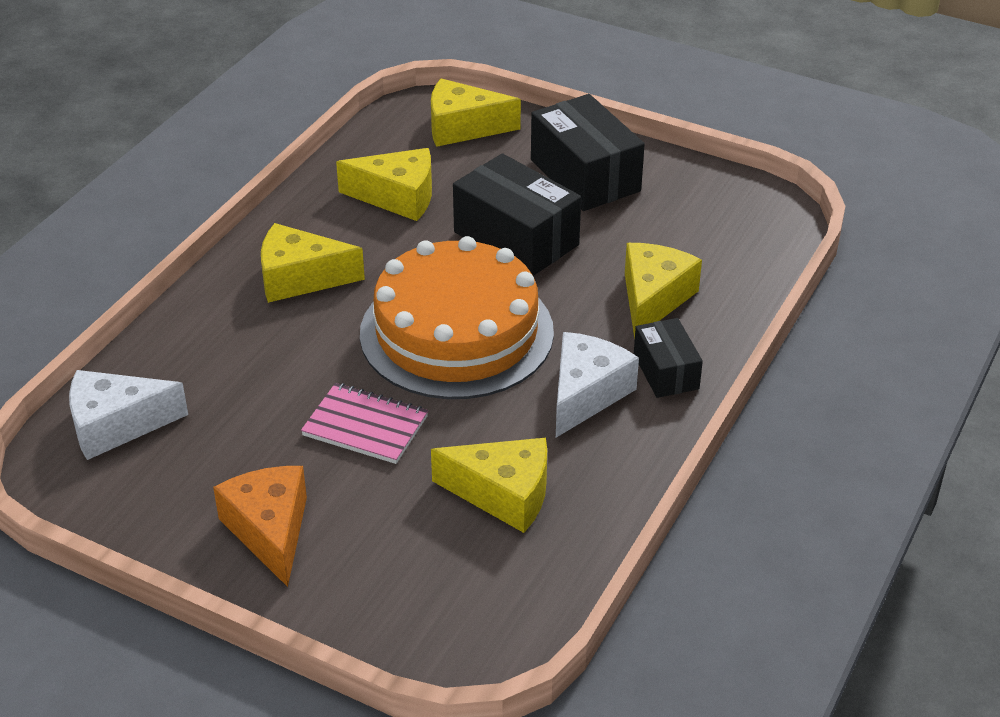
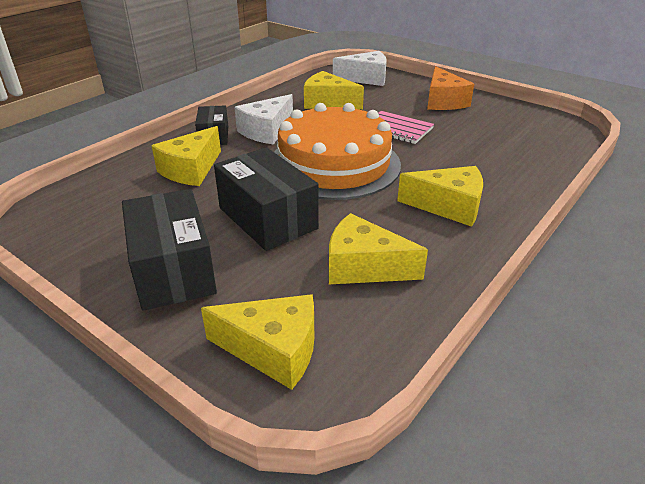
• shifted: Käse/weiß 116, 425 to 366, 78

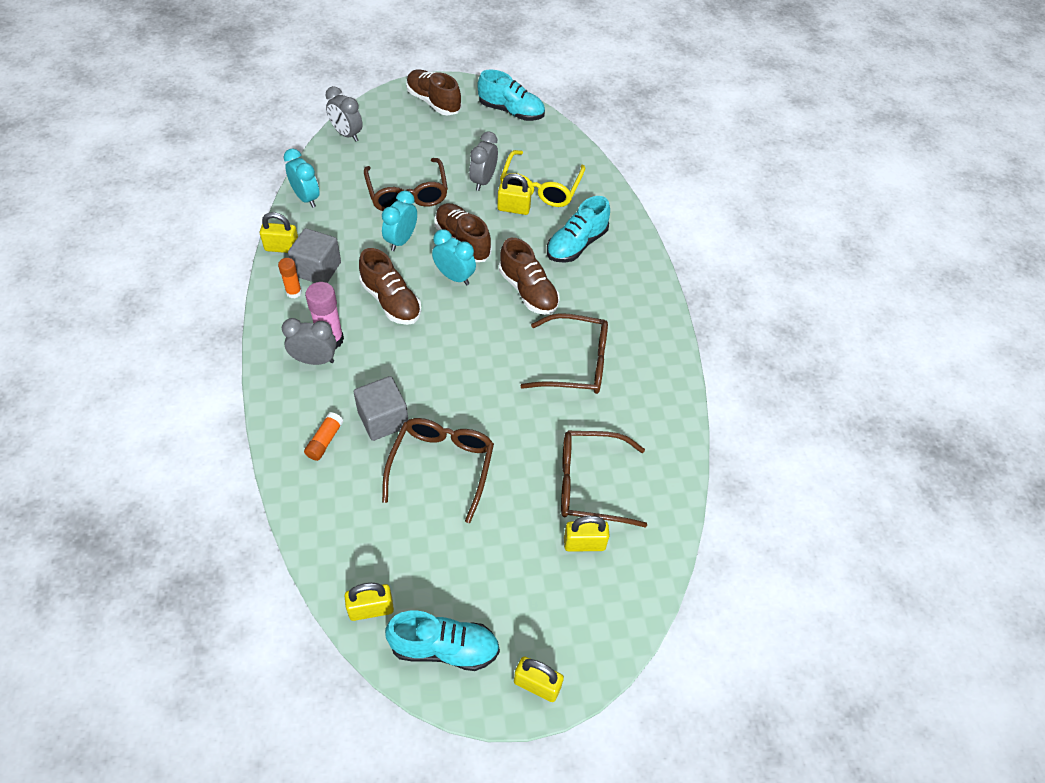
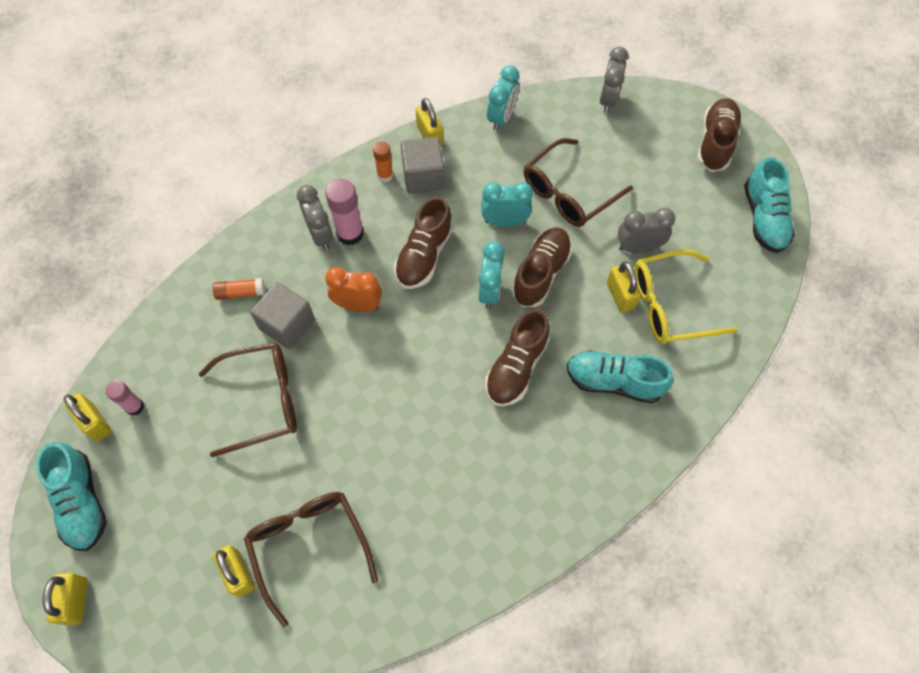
• gone: Brille/braun 576, 363
• new: Wecker/orange 358, 305
• new: Klebestift/rosa 135, 407

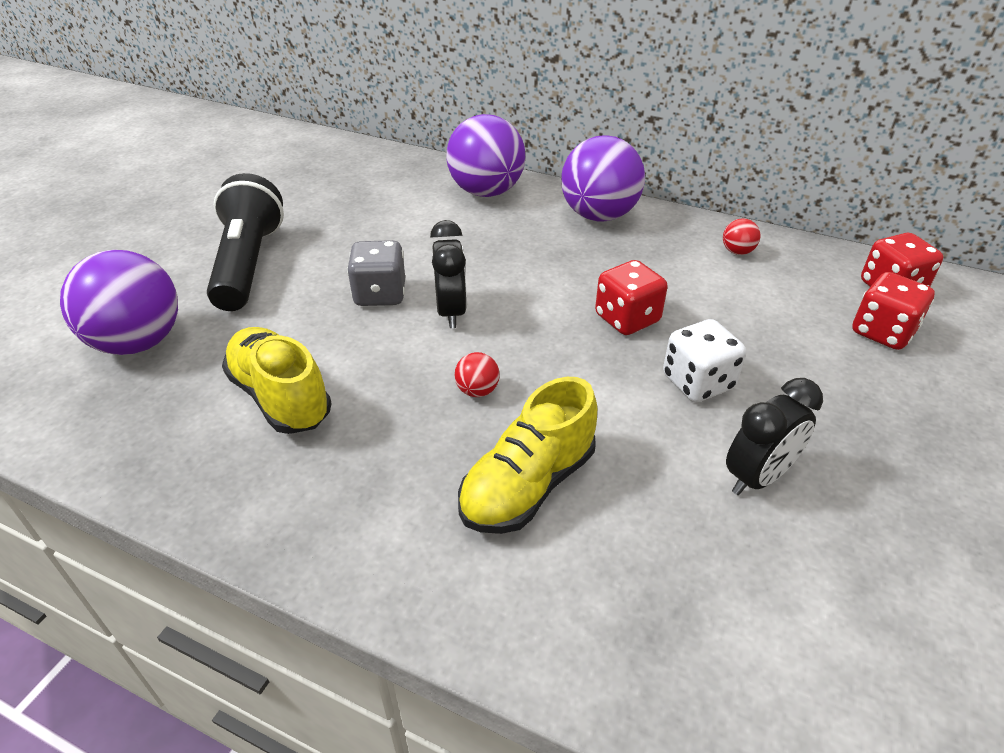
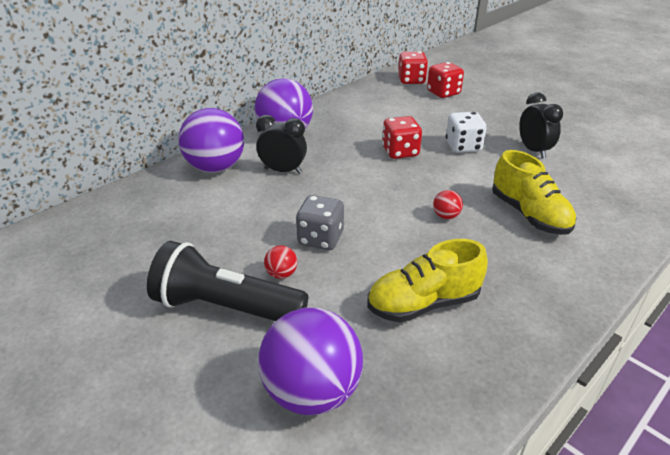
• shifted: Ball/rot 737, 252 to 281, 274
• shifted: Wecker/schwarz 451, 312 to 283, 171

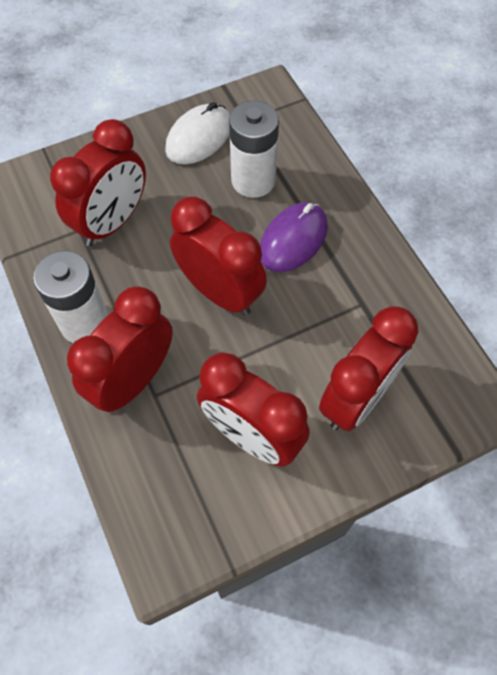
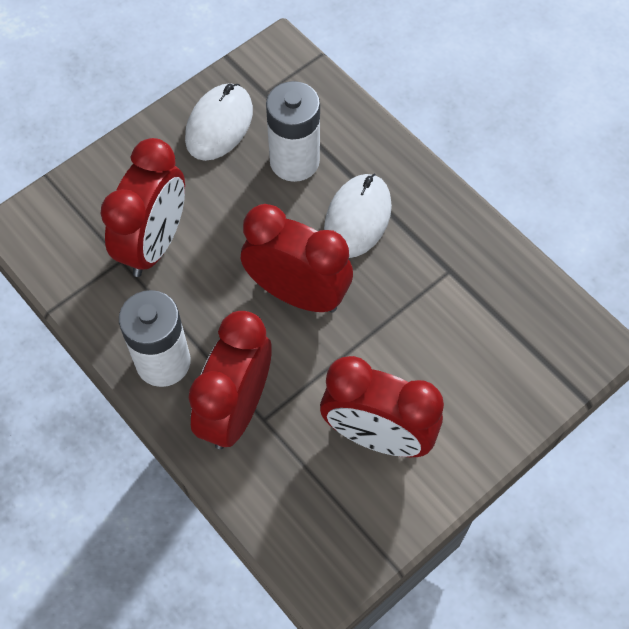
• repainted: Computermaus/lila 293, 239 to Computermaus/weiß 358, 218
• gone: Wecker/rot 357, 398

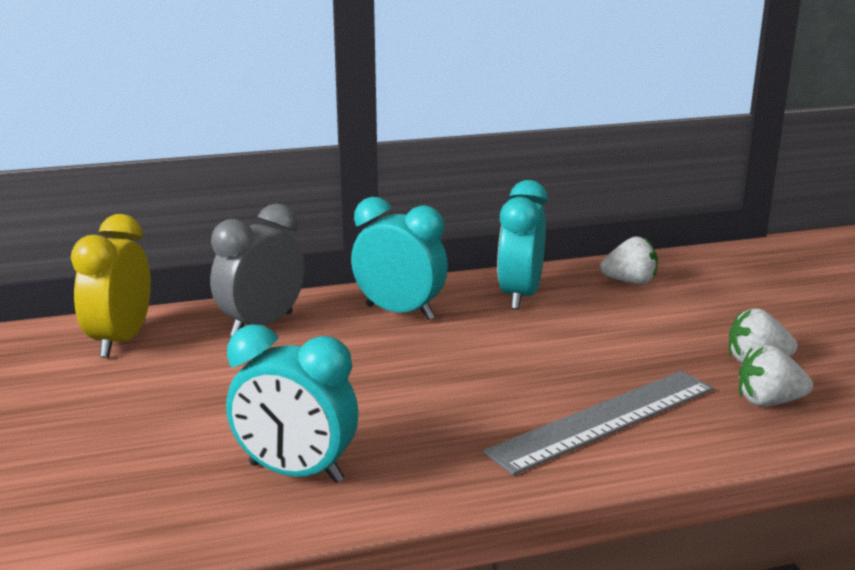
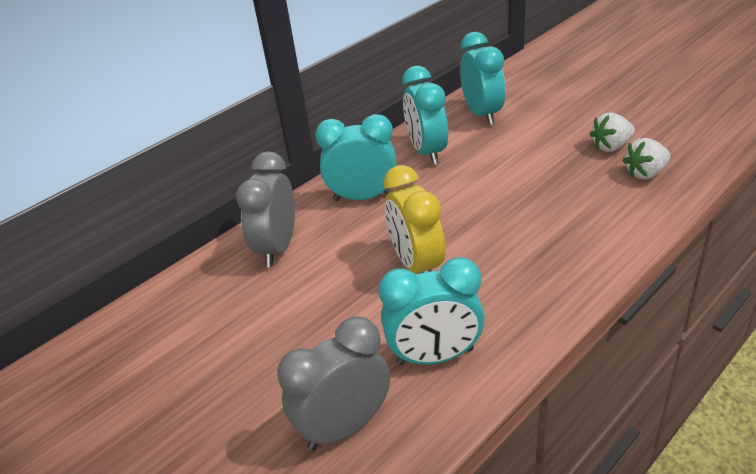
• shifted: Wecker/gelb 120, 341 to 417, 265
• swapped: Erdbeere/weiß 630, 282 to Wecker/türkis 482, 114
• gone: Lineal/grau 604, 420
• new: Wecker/grau 344, 427

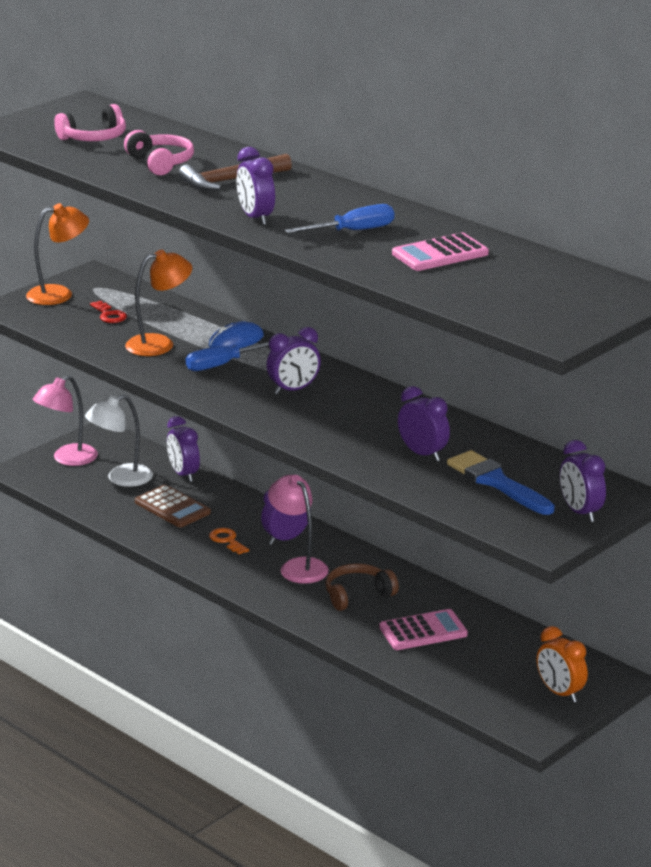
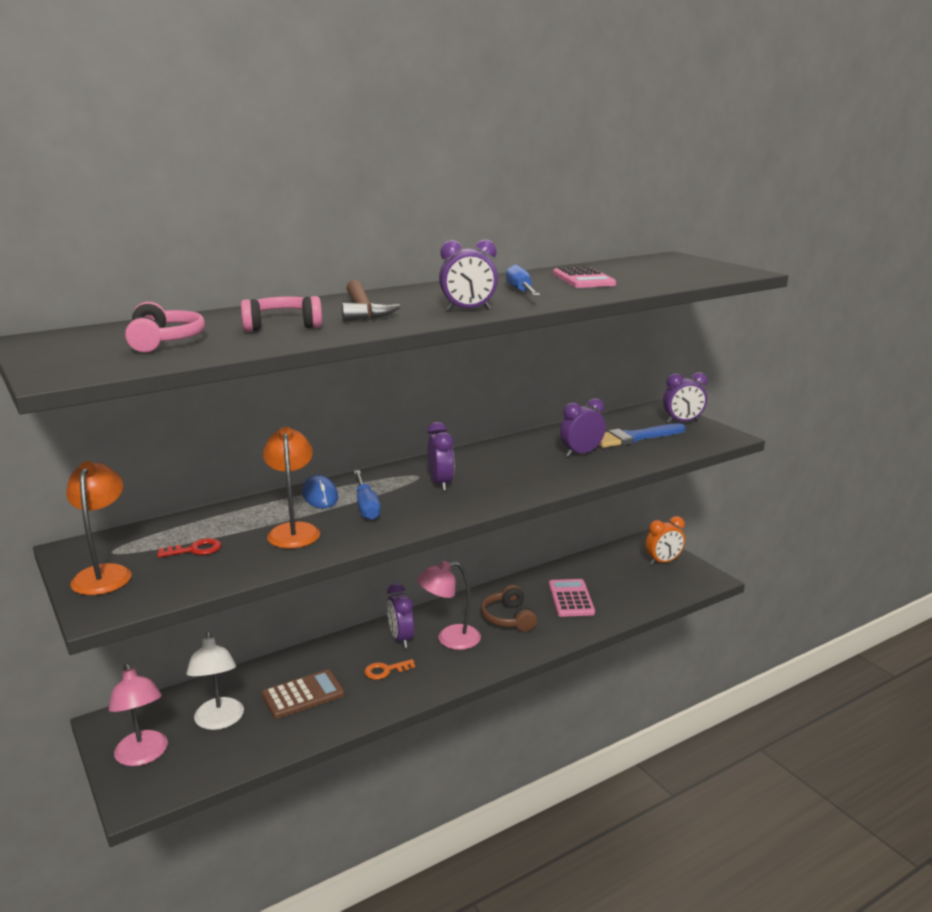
• gone: Wecker/lila 183, 474

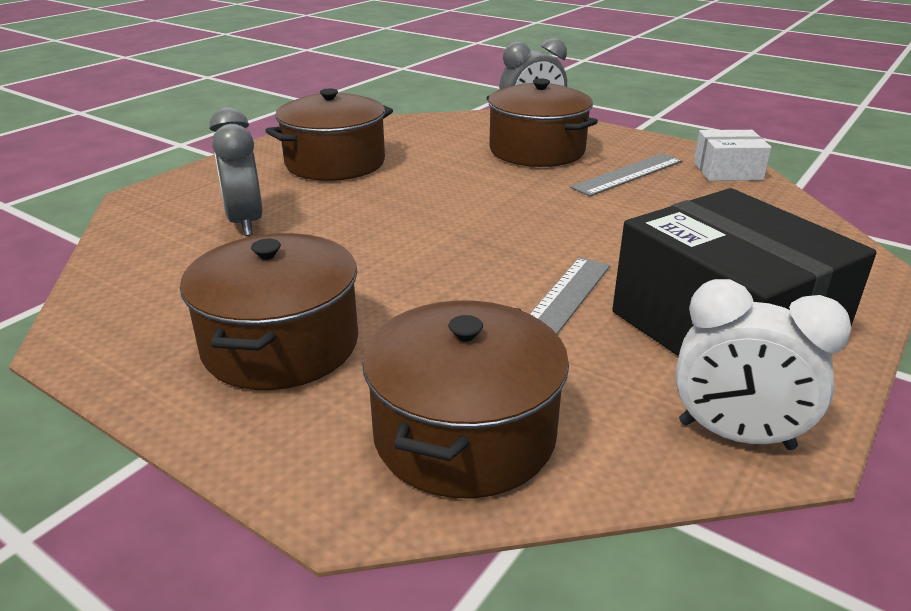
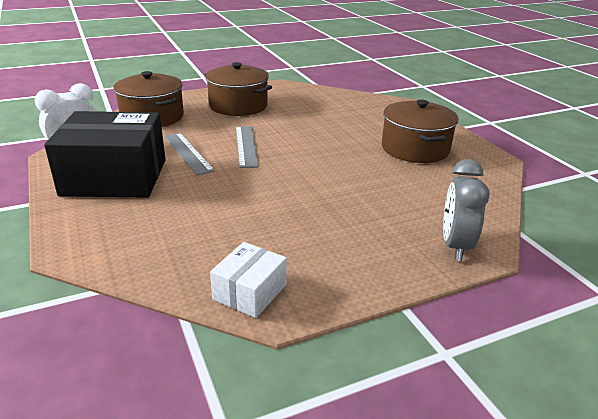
• gone: Kochtopf/braun 537, 150
• gone: Wecker/grau 245, 222
• shifted: Lineal/grau 628, 174 to 246, 146

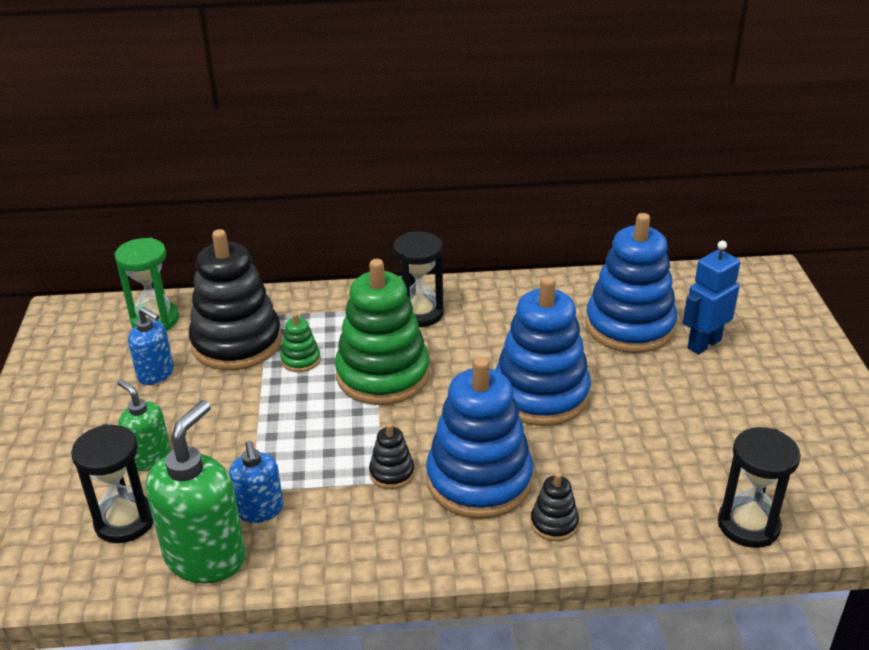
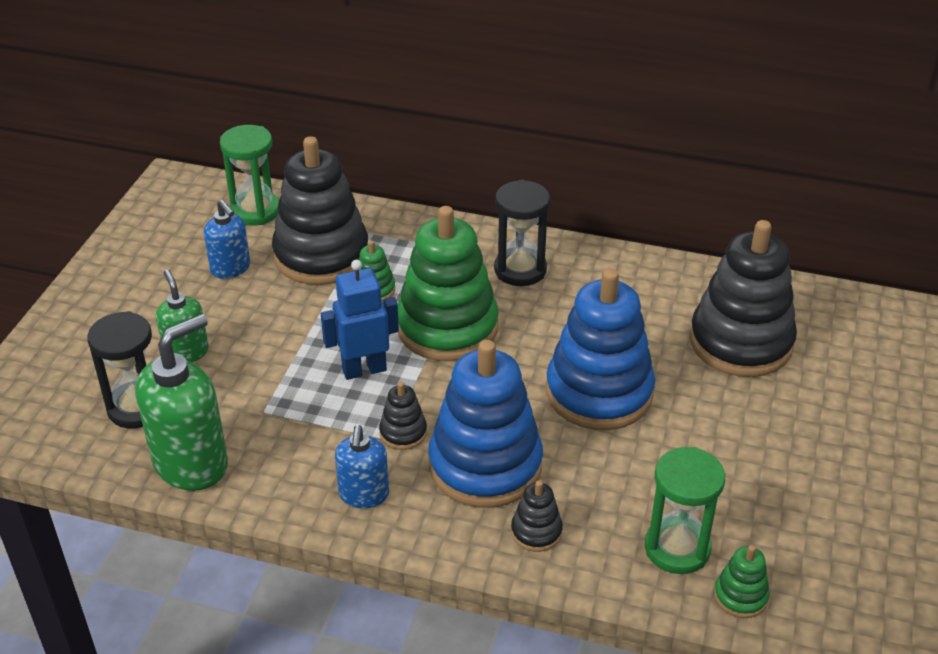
• repainted: Stapelspielzeug/blau 629, 326 to Stapelspielzeug/schwarz 740, 342
• shifted: Roboter/blau 703, 344 to 364, 370
• swapped: Sanduhr/schwarz 748, 525 to Stapelspielzeug/grün 740, 596
• shifted: Seifenspender/blau 260, 510 to 364, 495
• new: Sanduhr/grün 677, 548

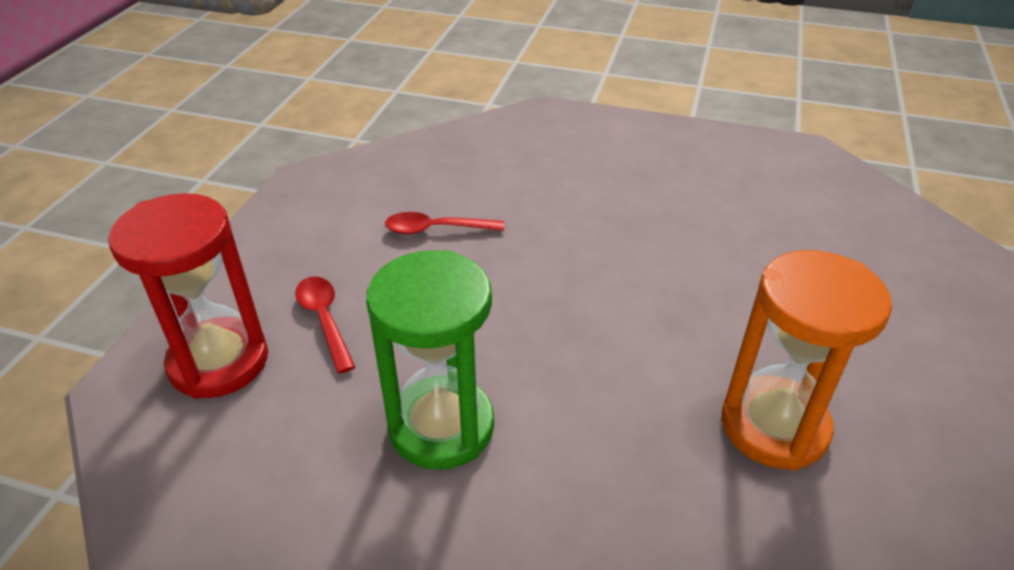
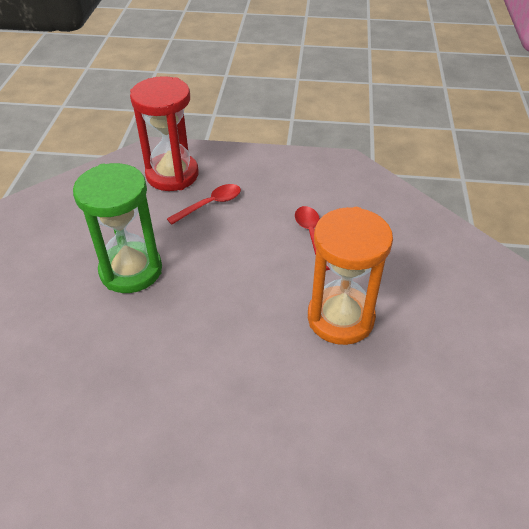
• shifted: Sanduhr/orange 774, 426 to 340, 318

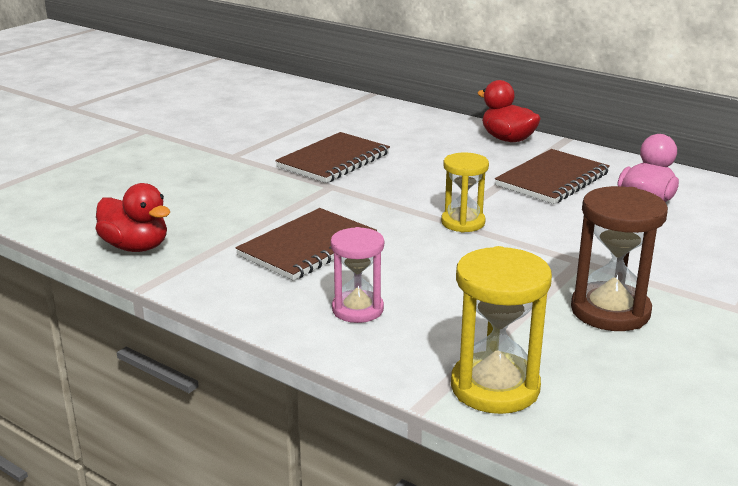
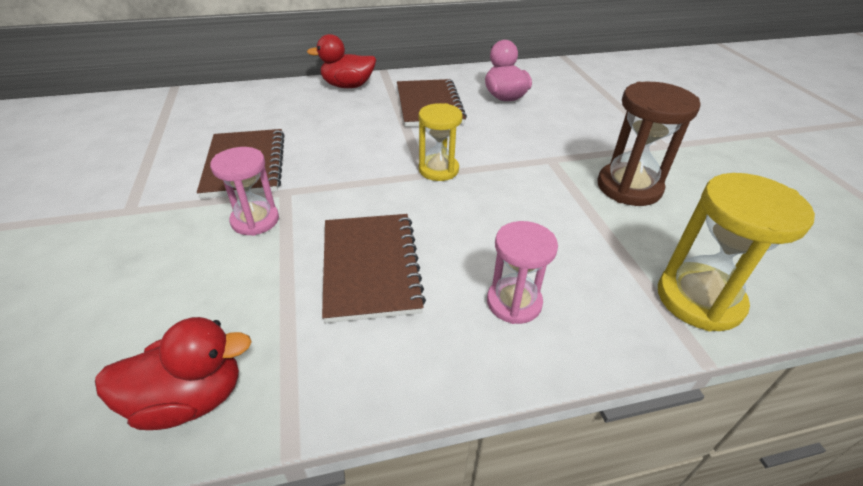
• new: Sanduhr/rosa 255, 220

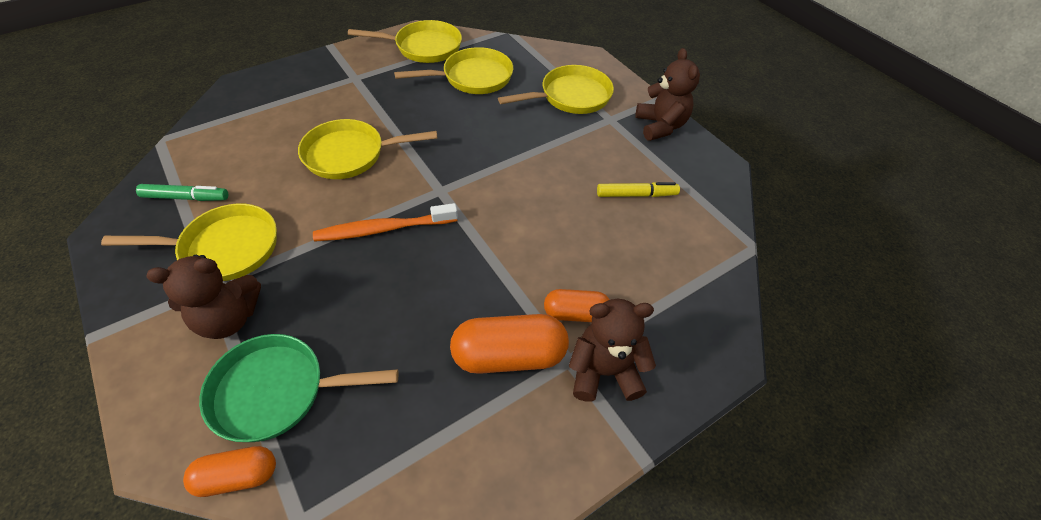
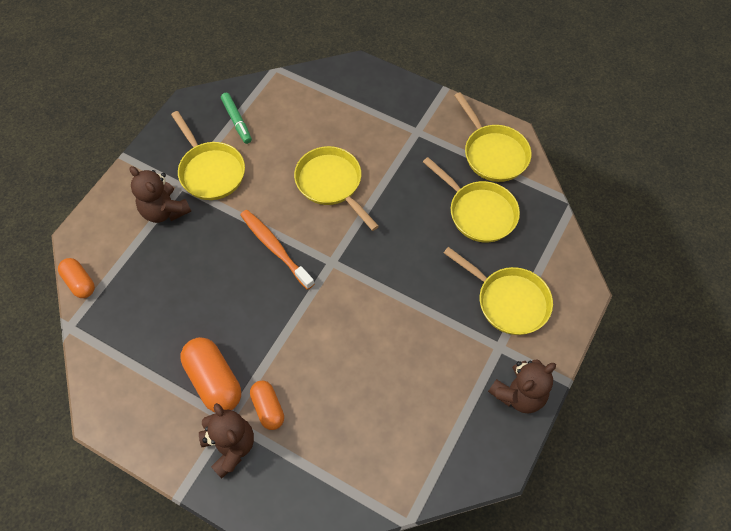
• gone: Filzstift/gelb 636, 195
• gone: Pfanne/grün 277, 391

